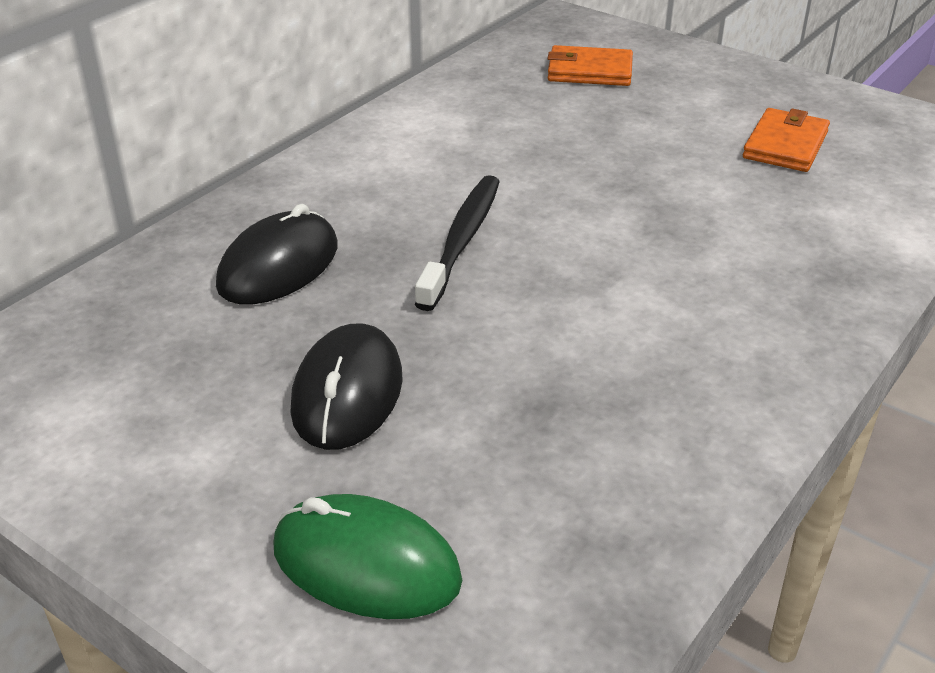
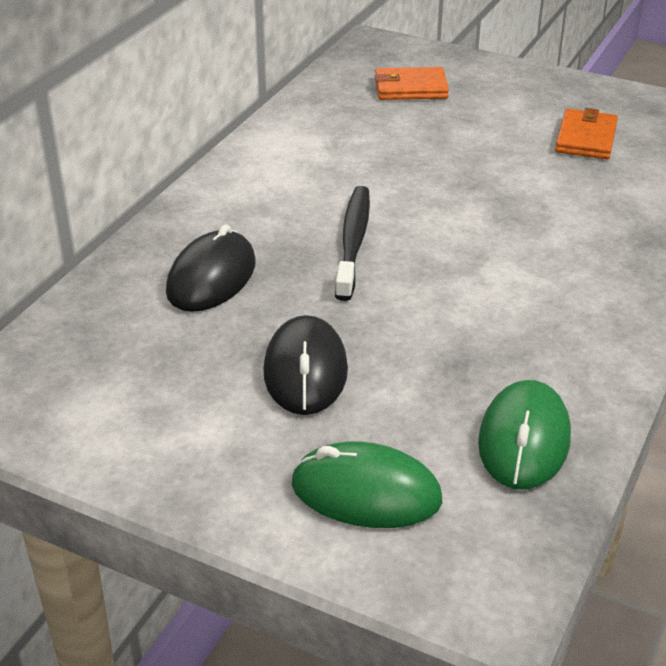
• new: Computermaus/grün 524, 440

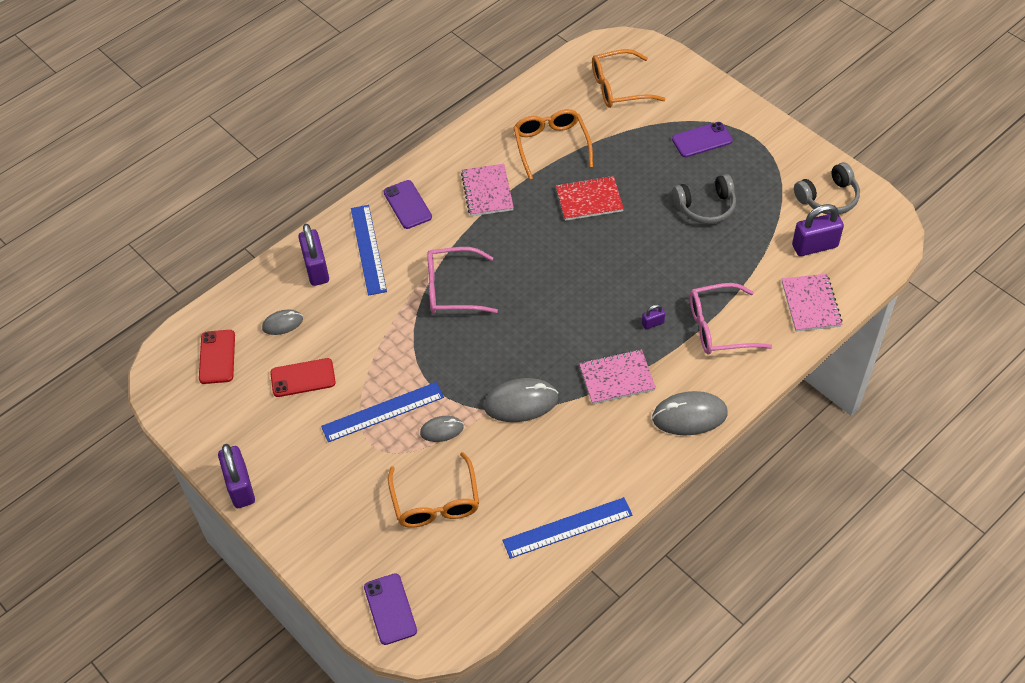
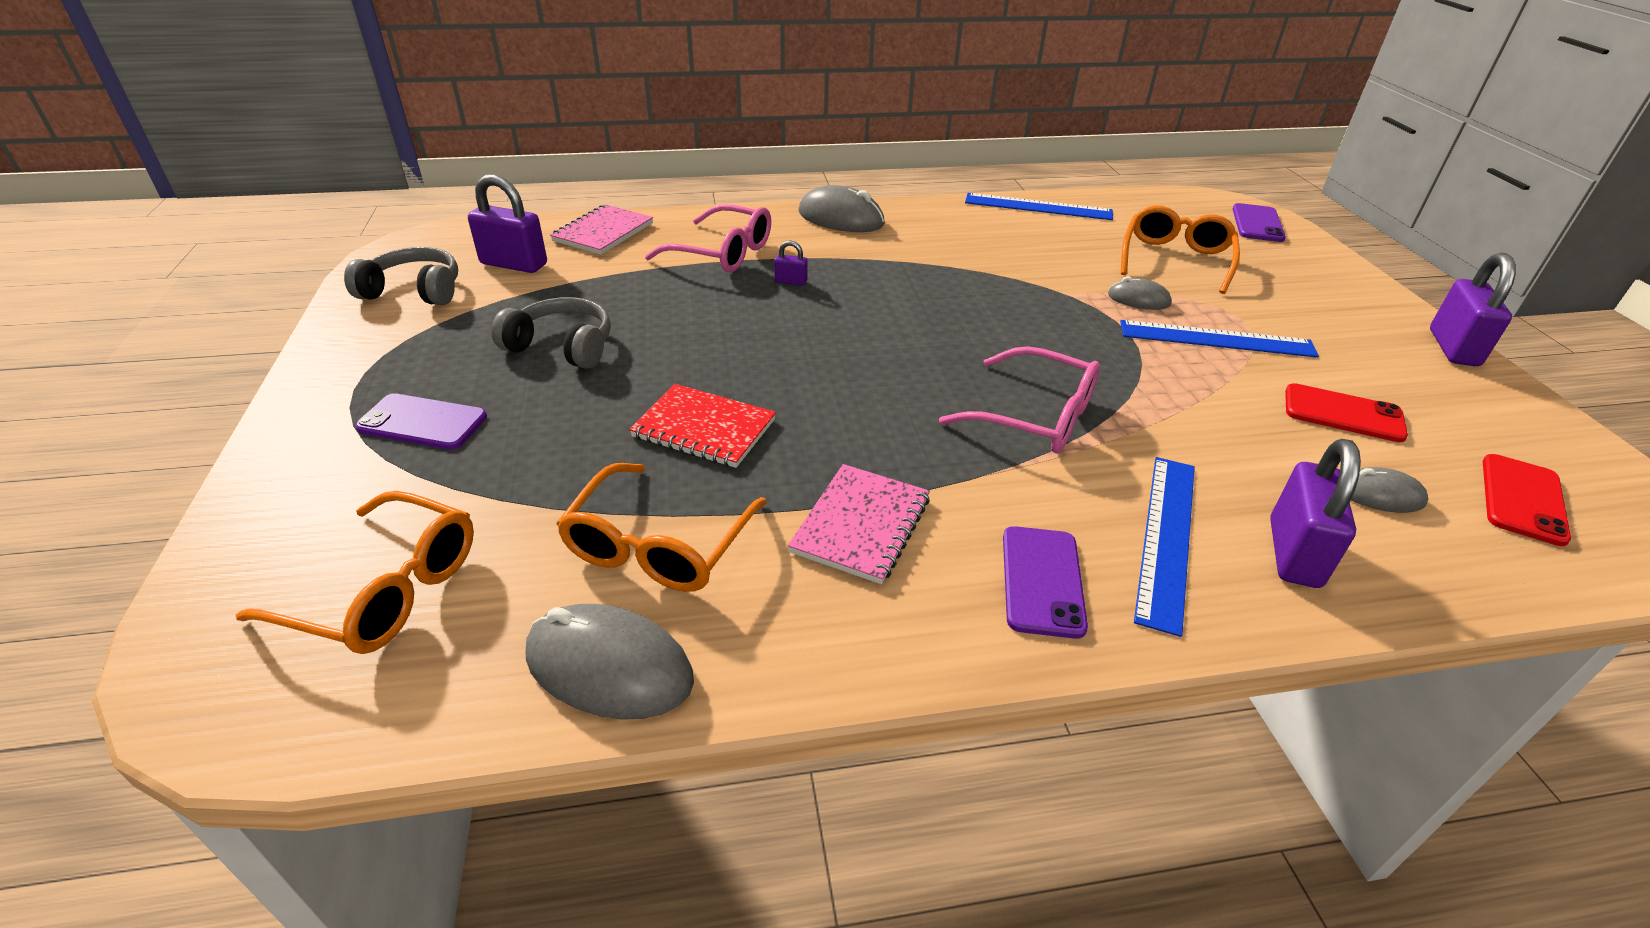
• gone: Notizbuch/rosa 617, 378
• shifted: Computermaus/grau 521, 403 to 609, 667

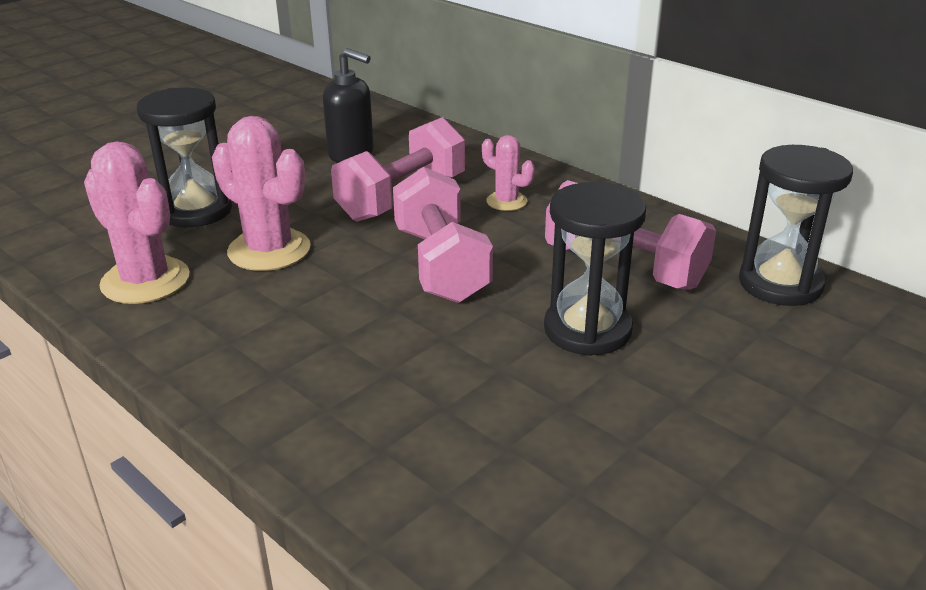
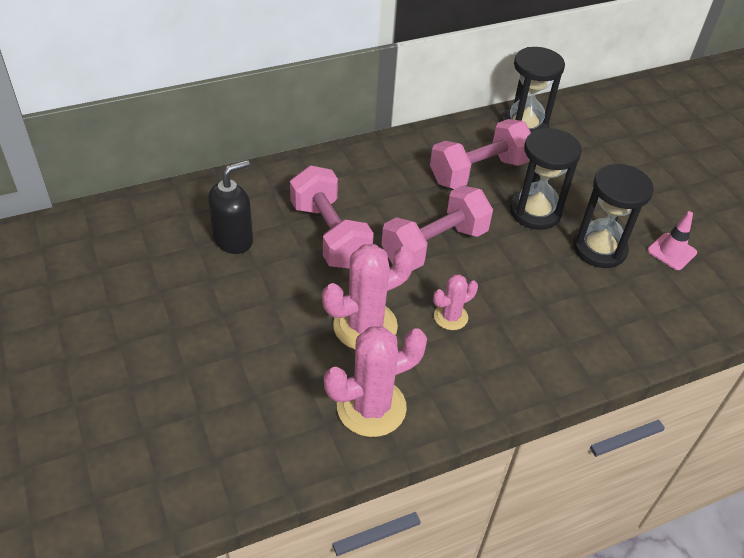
• shifted: Sanduhr/schwarz 196, 211 to 599, 248
• shifted: Kaktus/rosa 506, 201 to 450, 317
• rotated: Hantel/rosa 441, 265 = 434, 245 45 degrees counterclockwise
• new: Leitkegel/rosa 671, 251

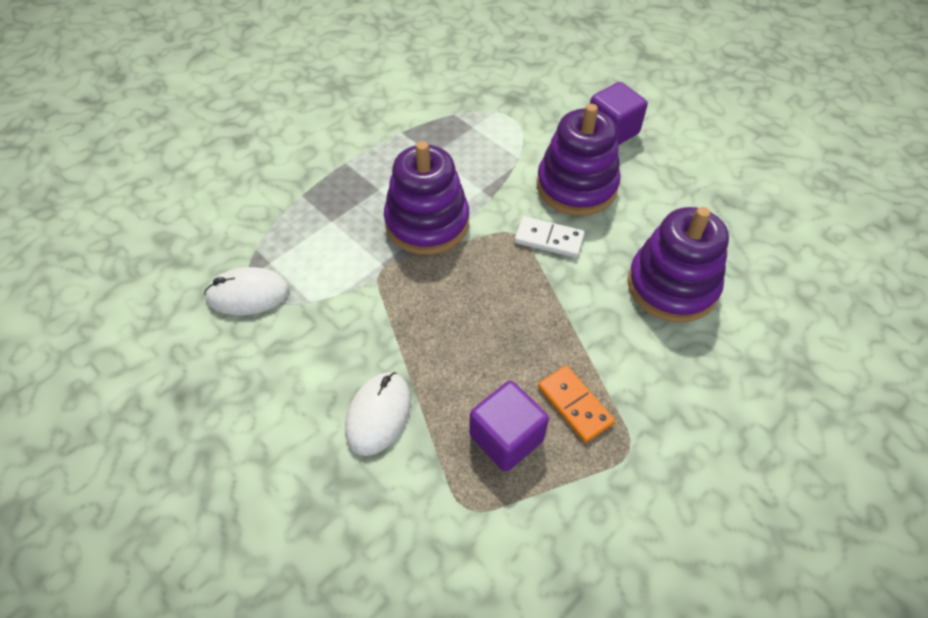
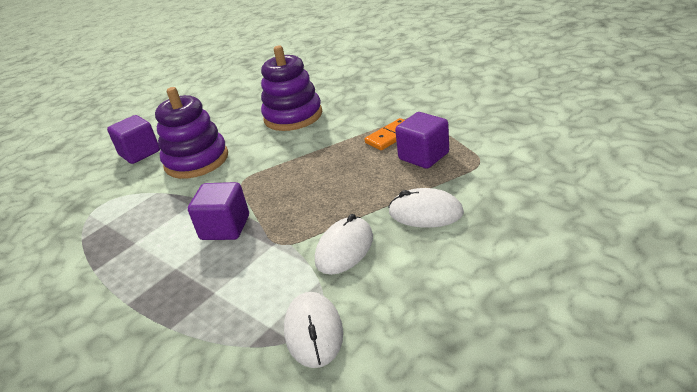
• swapped: Stapelspielzeug/lila 427, 223 to Kubus/lila 225, 227
• gone: Dominostein/weiß 549, 239
• new: Computermaus/weiß 344, 249

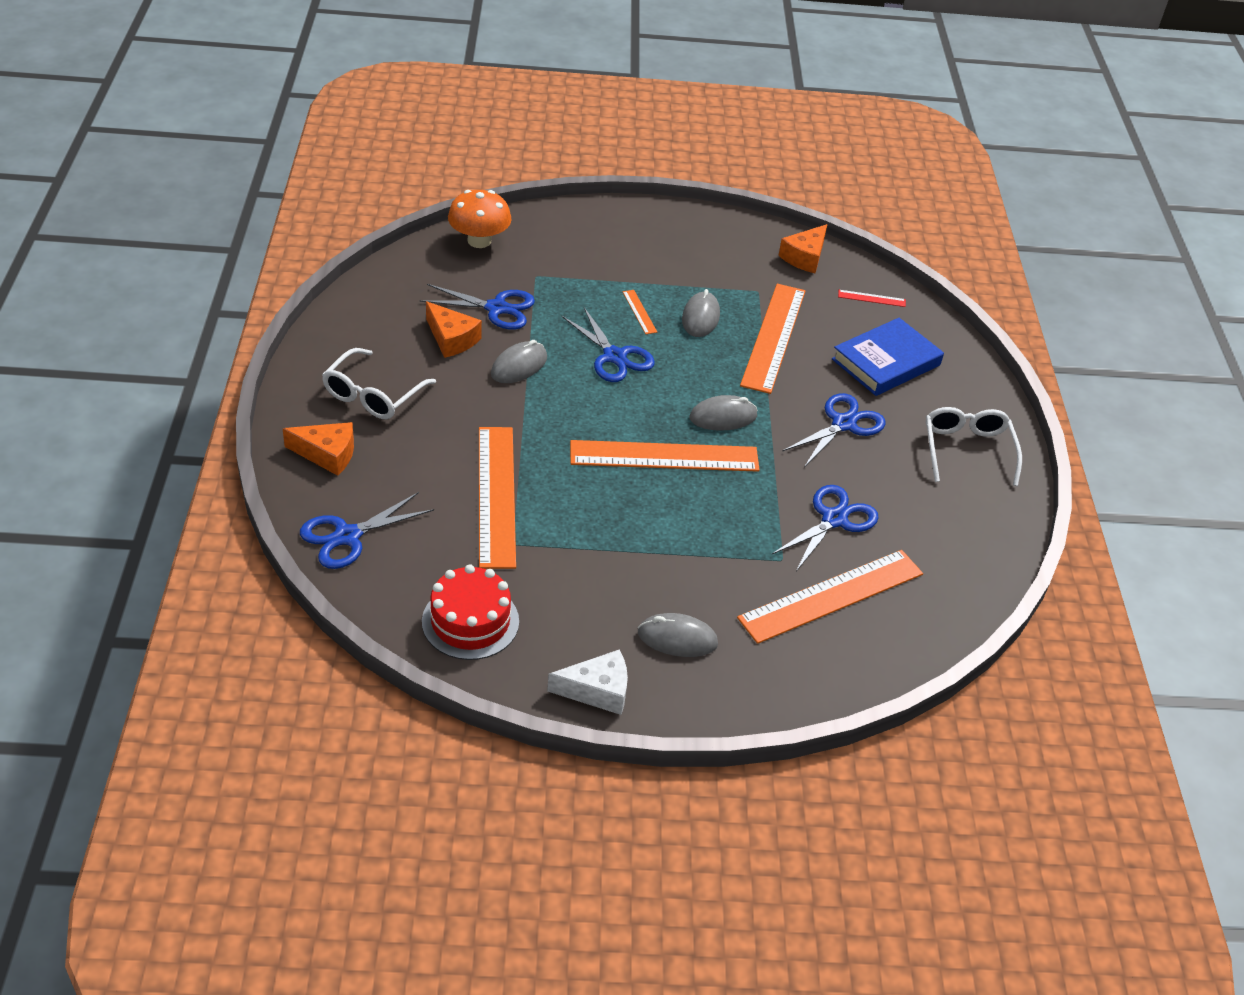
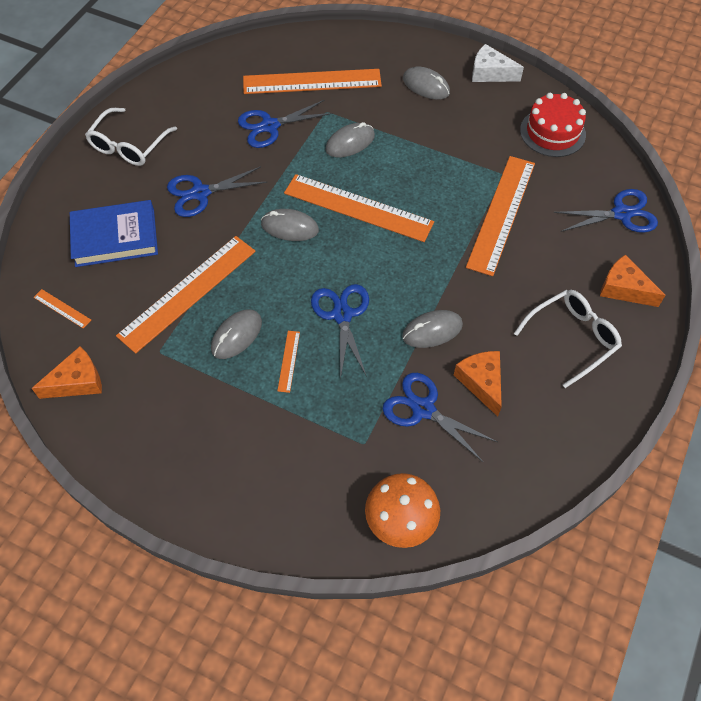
• repainted: Lineal/rot 871, 298 to Lineal/orange 62, 308
• new: Computermaus/grau 350, 143

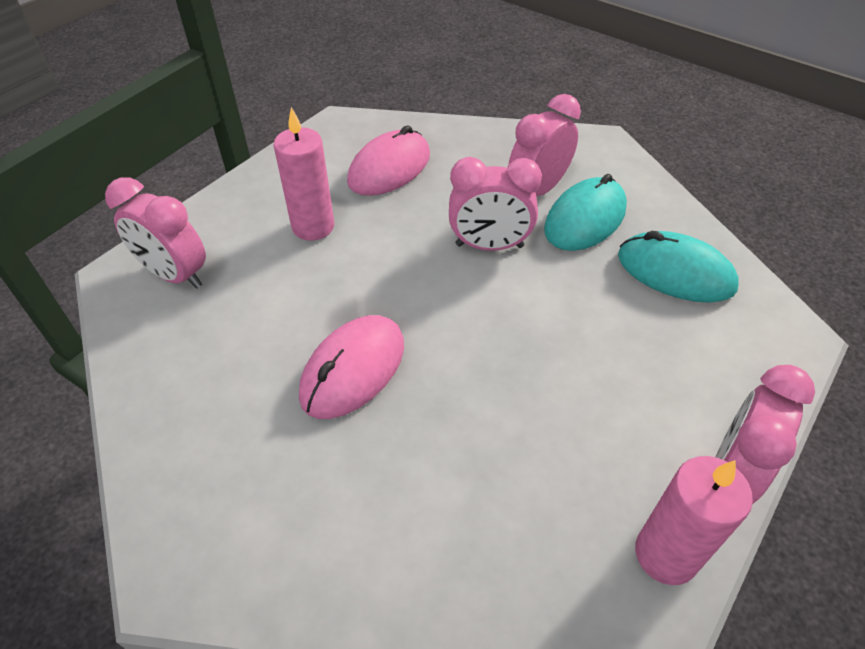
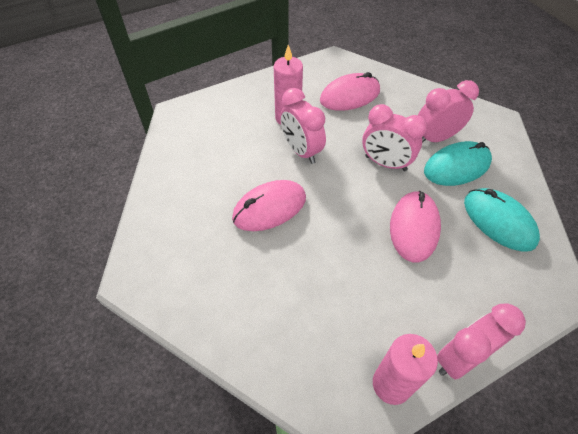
• shifted: Wecker/rosa 175, 275 to 301, 151
• new: Computermaus/rosa 414, 227

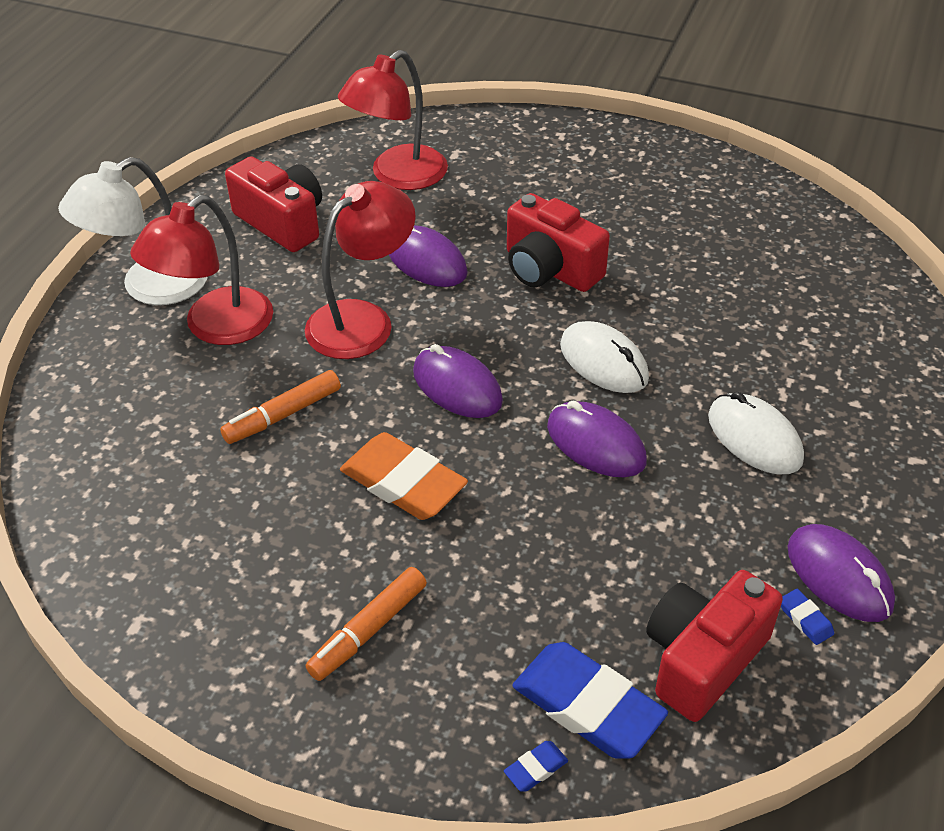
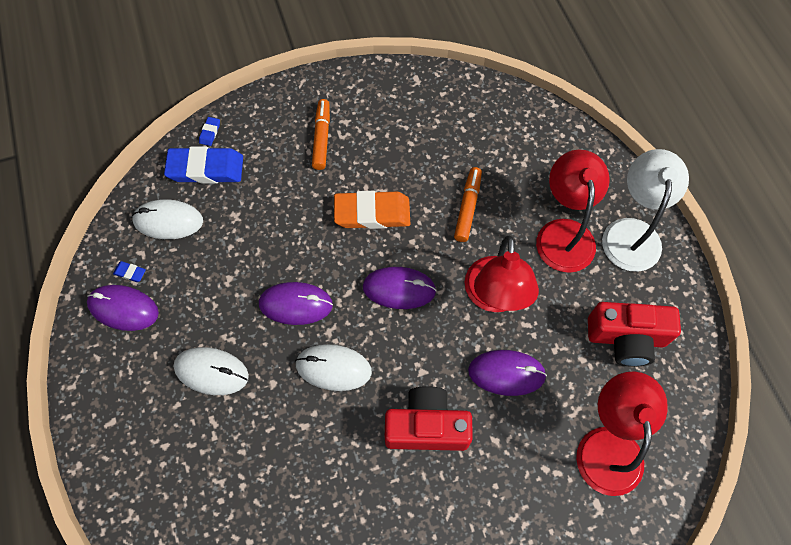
• swapped: Kamera/rot 703, 659 to Computermaus/weiß 168, 221

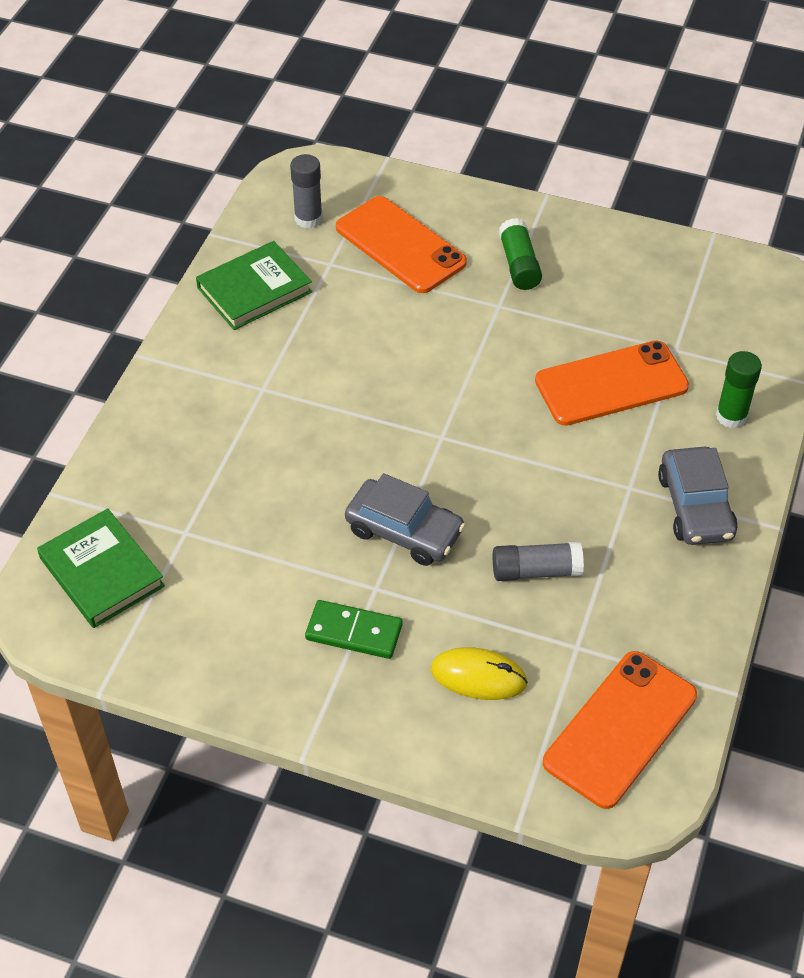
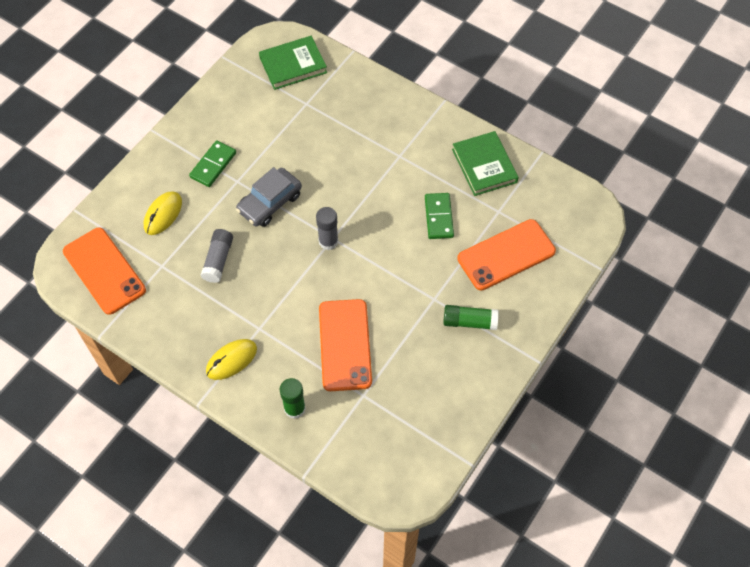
• shifted: Klebestift/grau 308, 218 to 328, 241
• swapped: Auto/grau 695, 506 to Computermaus/gelb 231, 360
• new: Dominostein/grün 438, 217

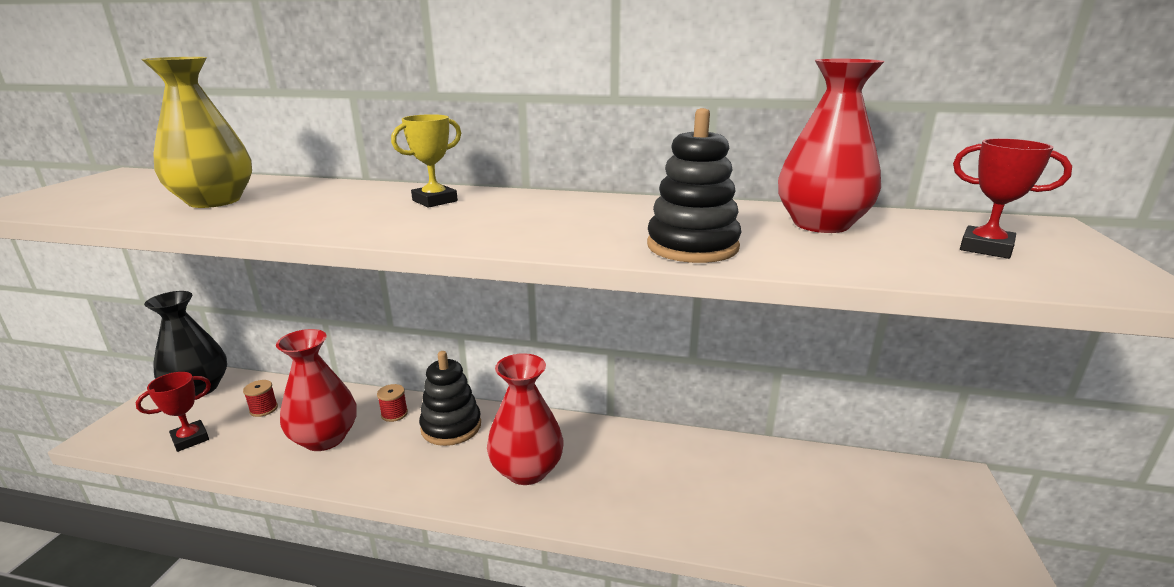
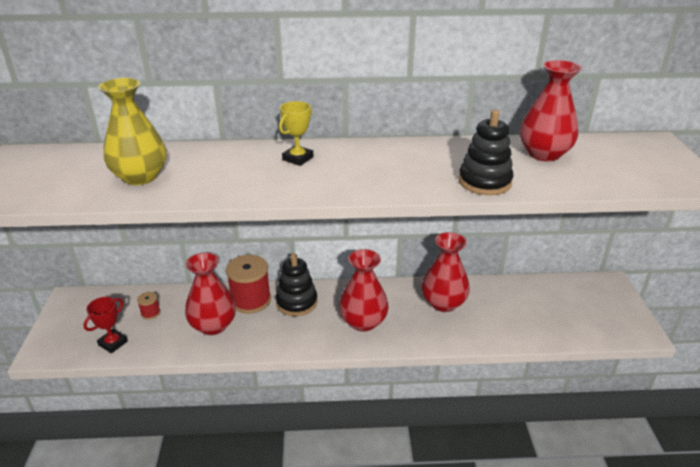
• gone: Pokal/rot 985, 248
• gone: Vase/schwarz 199, 388
• scaled: Garnrolle/rot 394, 414 = 251, 300 x2.18
• new: Vase/rot 443, 303

